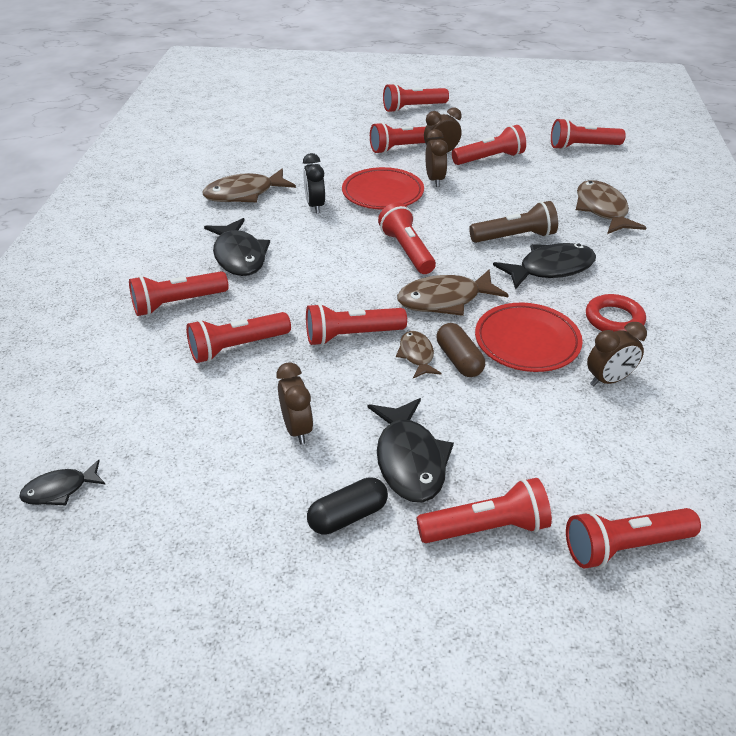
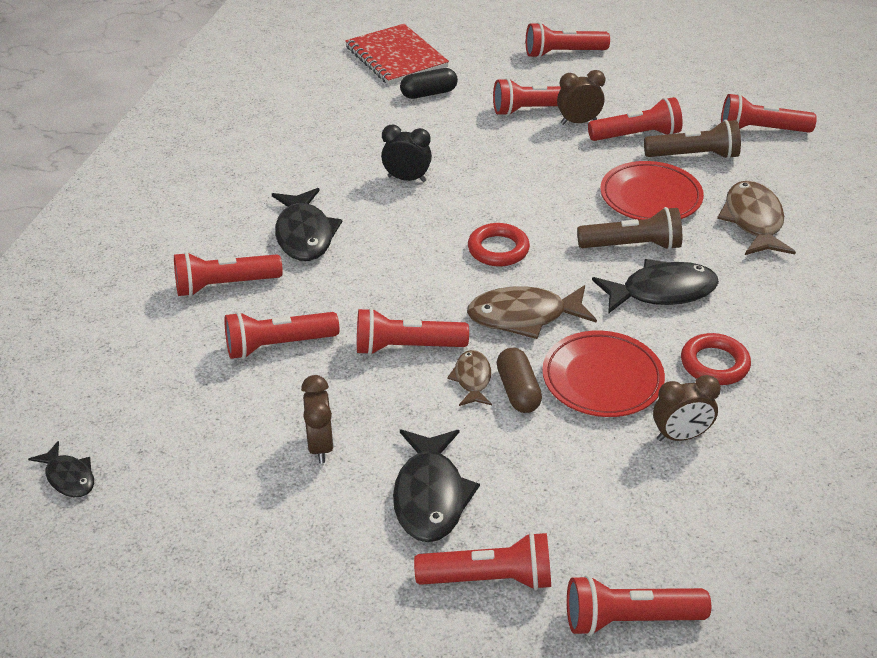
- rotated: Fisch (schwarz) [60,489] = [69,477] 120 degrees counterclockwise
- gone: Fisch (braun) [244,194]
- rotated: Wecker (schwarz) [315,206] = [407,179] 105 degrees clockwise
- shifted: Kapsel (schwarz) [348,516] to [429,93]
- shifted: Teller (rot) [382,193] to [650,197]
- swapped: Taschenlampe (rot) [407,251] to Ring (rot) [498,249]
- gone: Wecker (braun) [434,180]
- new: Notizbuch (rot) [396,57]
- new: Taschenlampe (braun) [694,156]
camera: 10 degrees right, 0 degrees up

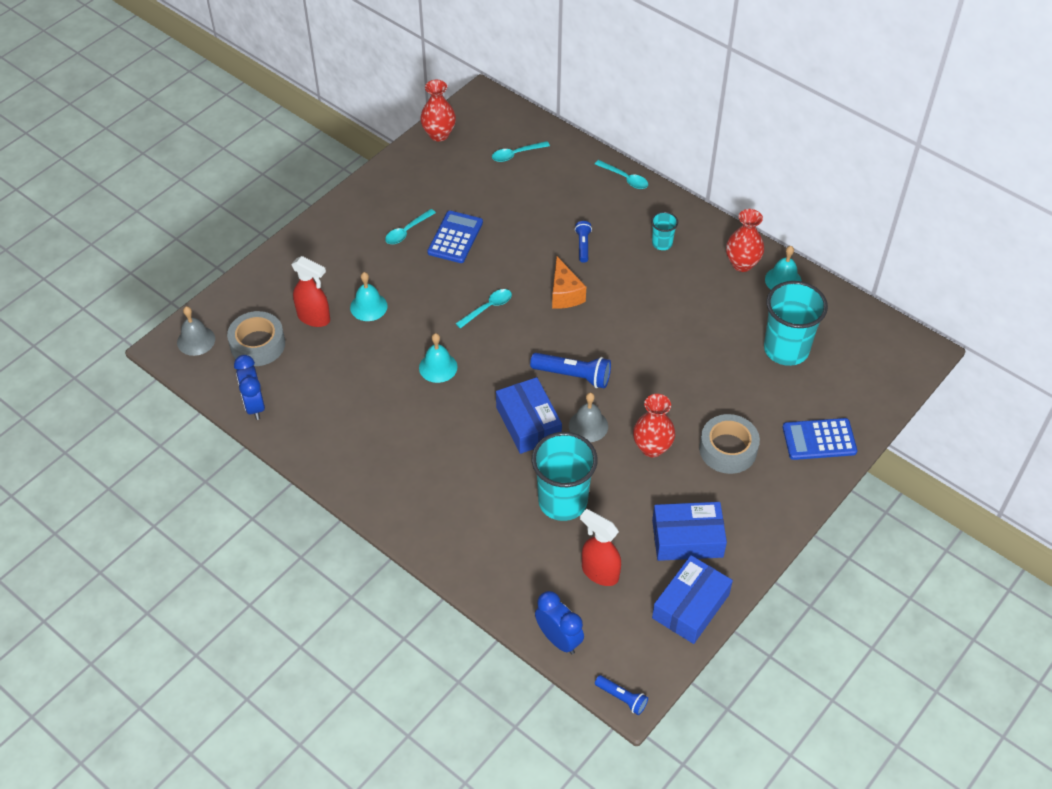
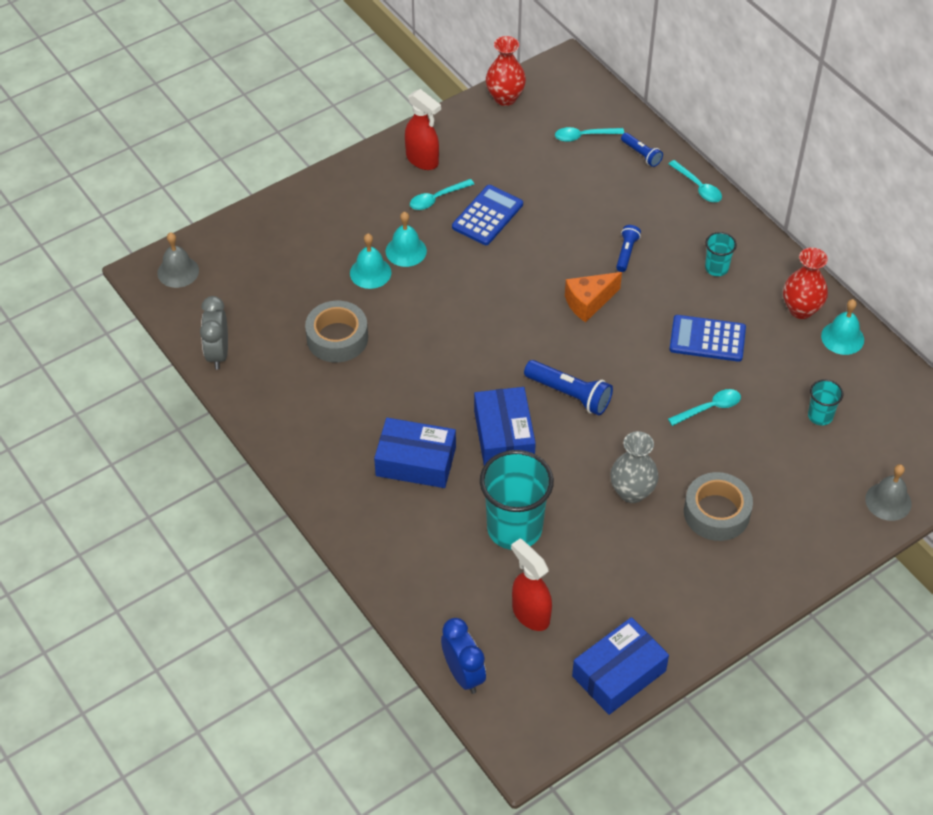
- shifted: Klebeband (grau) [257,344] to [337,338]
- repainted: Wecker (blau) [254,405] to Wecker (grau) [218,353]
- shifted: Sprühflasche (rot) [314,318] to [422,160]
- shifted: Glocke (türkis) [438,367] to [406,251]
- shifted: Löffel (türkis) [488,308] to [709,408]
- rotated: Käse (orange) [565,294] = [589,302] 60 degrees clockwise
- shifted: Glocke (grau) [588,426] to [888,501]
- shifted: Taschenlampe (blau) [622,698] to [641,154]
- repainted: Vase (rot) [652,447] to Vase (grau) [632,492]
- shifted: Schachtel (blau) [687,538] to [416,461]
- scaled: Becher (türkis) [786,349] = [820,416] x0.48
- shifted: Taschenrechner (blau) [819,440] to [707,339]
camera: 15 degrees right, 0 degrees up

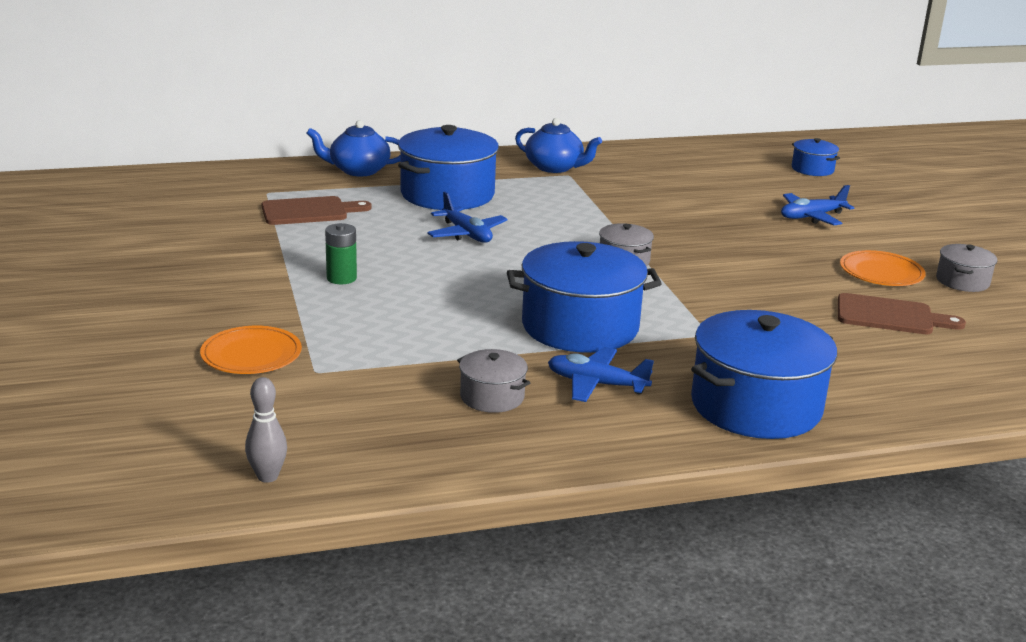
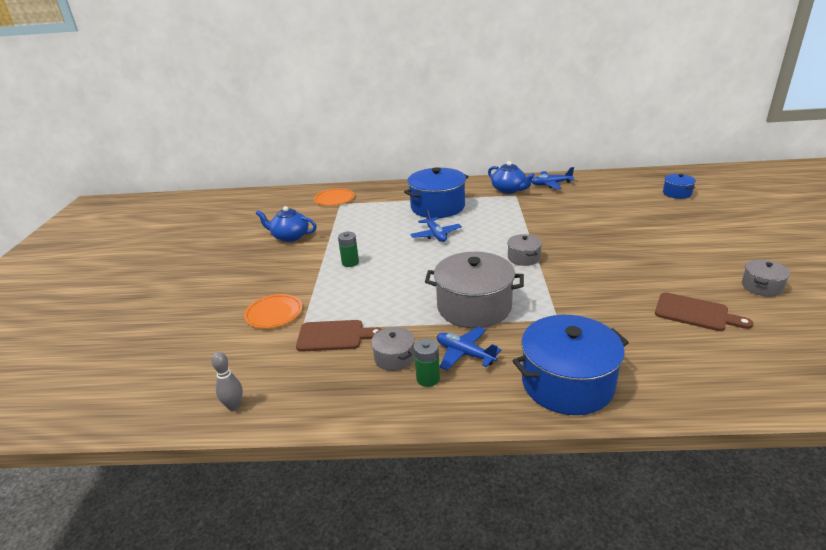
- shifted: Schneidebrett (braun) [309,211] to [334,336]
- shifted: Teekanne (blau) [358,170] to [290,236]
- repainted: Kochtopf (blau) [580,327] to Kochtopf (grau) [474,307]
- shifted: Flugzeug (blau) [811,217] to [551,184]
- shifted: Teller (orange) [881,272] to [334,199]
- new: Batterie (grün) [428,378]
camera: 20 degrees right, 5 degrees up

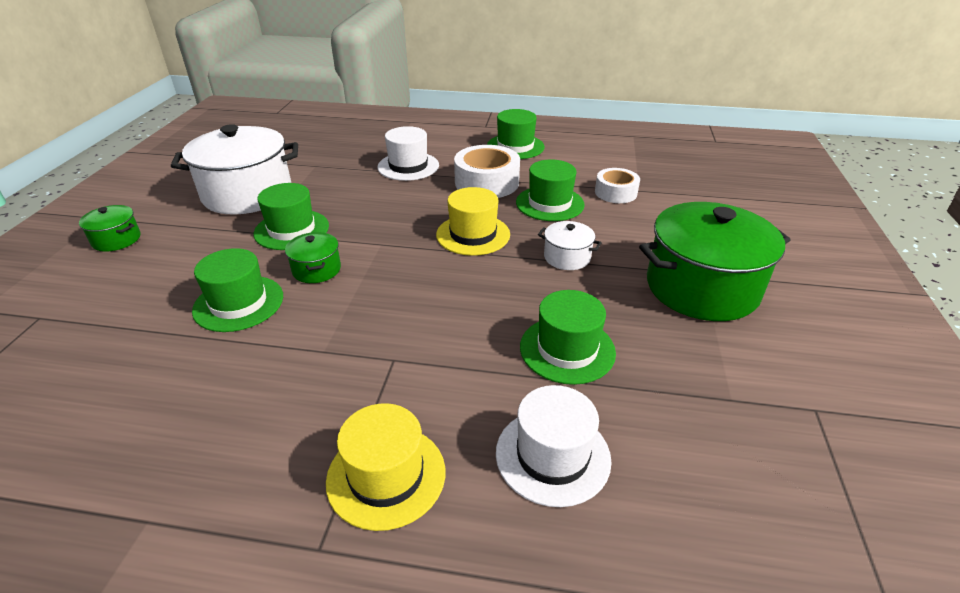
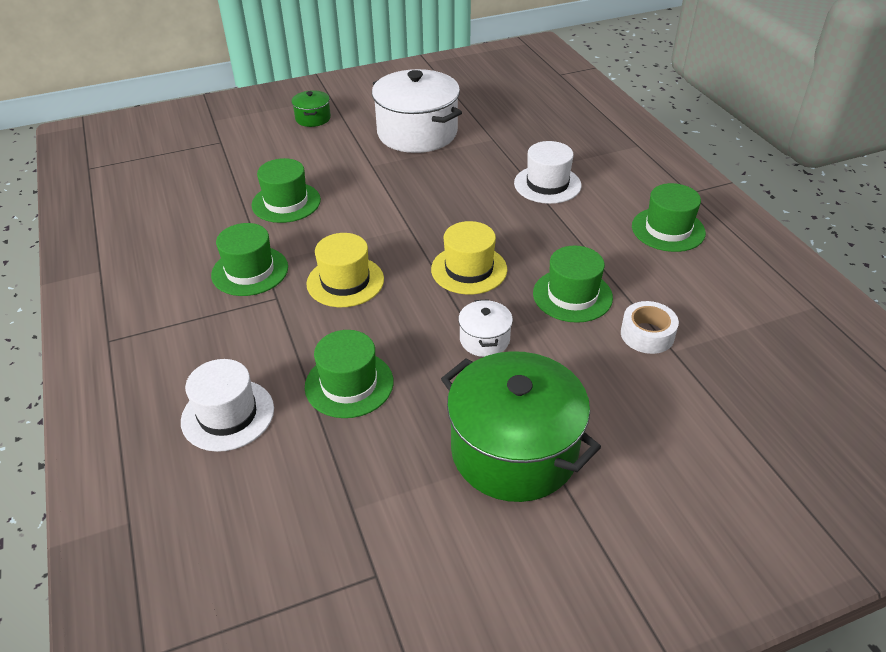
- shifted: Hut (grün) [291,230] to [250,271]
- gone: Kochtopf (grün) [316,269]
- shifted: Hut (gelb) [386,475] to [345,281]
- gone: Klebeband (weiß) [487,182]
camera: 60 degrees right, 5 degrees up

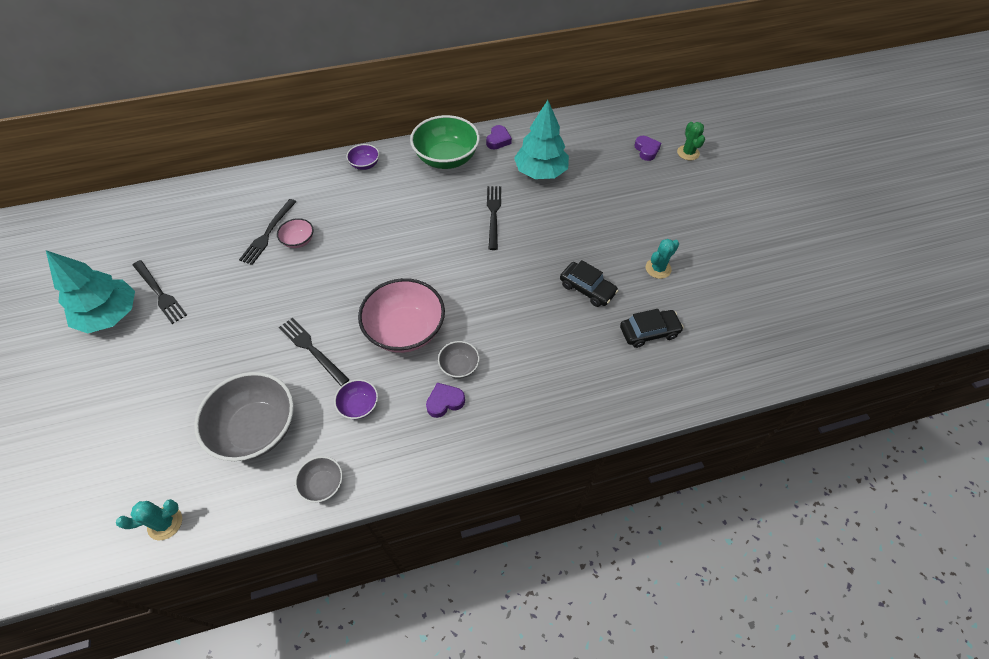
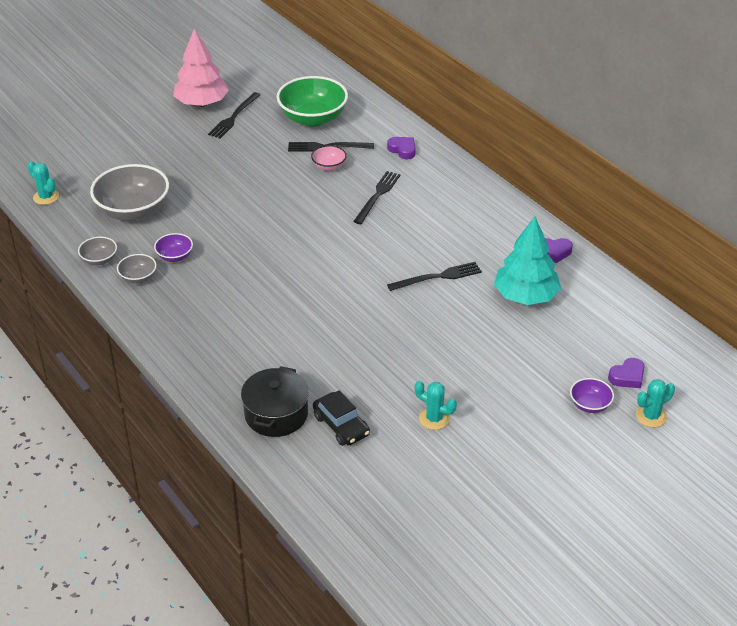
- repainted: Baum (türkis) [110,315] to Baum (rosa) [202,103]
- shifted: Gabel (schwarz) [312,349] to [377,196]
- shifted: Schüssel (lila) [365,164] to [590,405]
- gone: Schüssel (rosa) [405,330]
- shifted: Schüssel (grün) [446,158] to [313,118]
- shifted: Herz (lila) [445,402] to [402,150]
- shifted: Schüssel (grau) [459,366] to [138,278]
- gone: Auto (schwarz) [587,289]
- repainted: Kaktus (grün) [688,153] to Kaktus (türkis) [651,416]
- new: Kochtopf (schwarz) [276,414]
camera: 70 degrees right, 15 degrees down

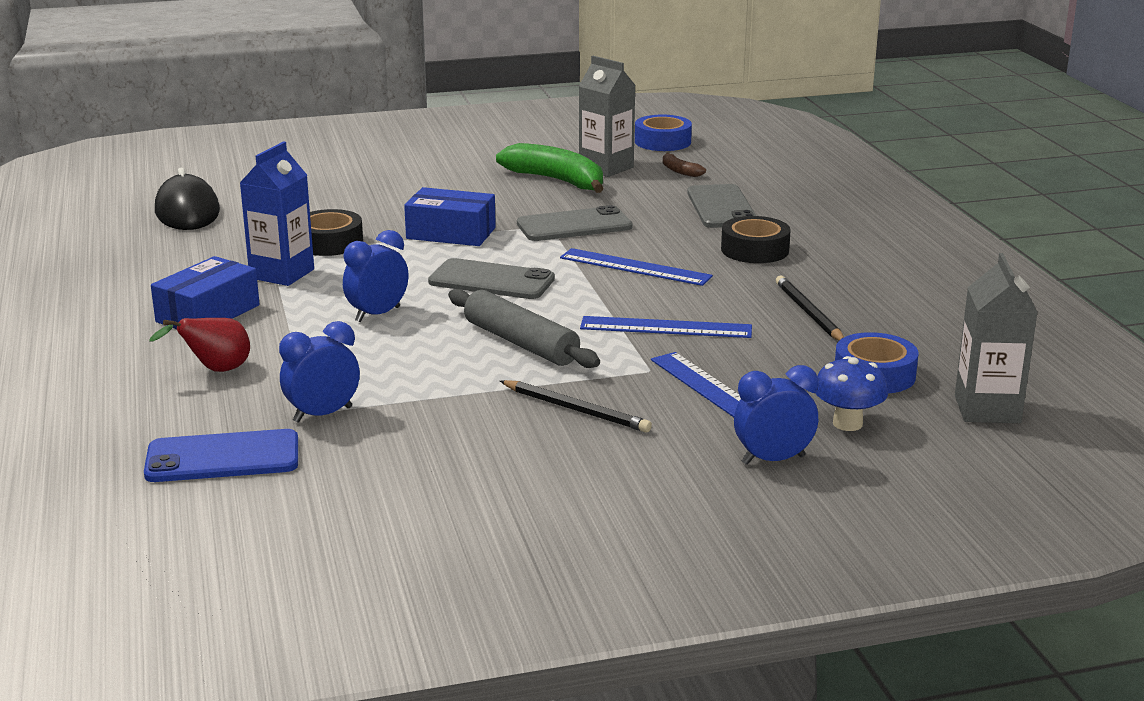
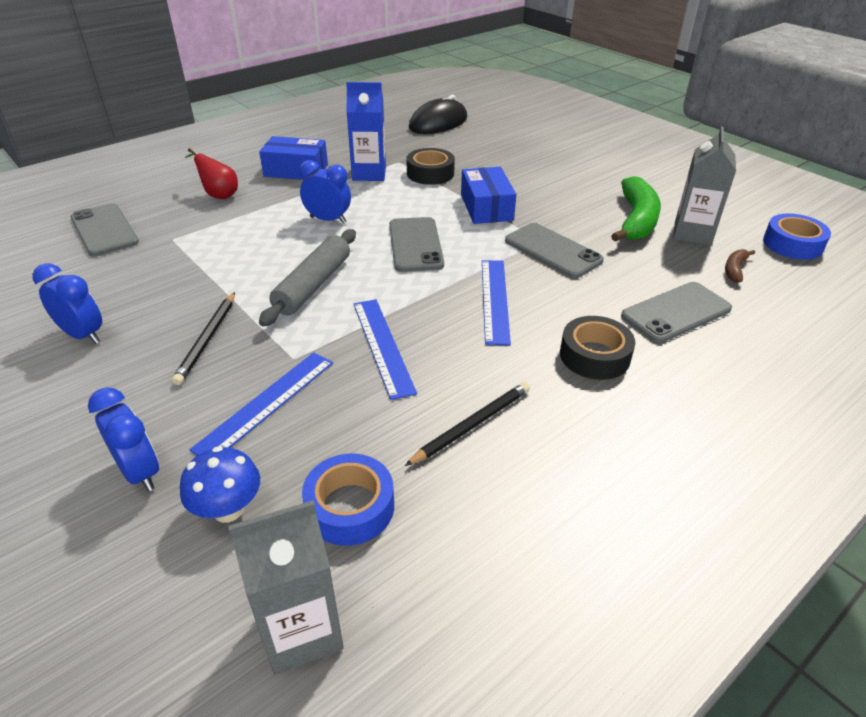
- repainted: Handy (blau) [223,458] to Handy (grau) [104,230]
- shifted: Wecker (blau) [323,414] to [83,335]
camera: 65 degrees right, 15 degrees up

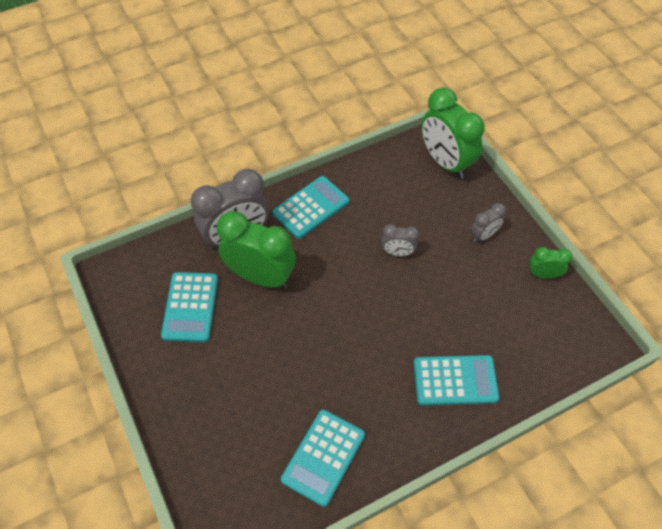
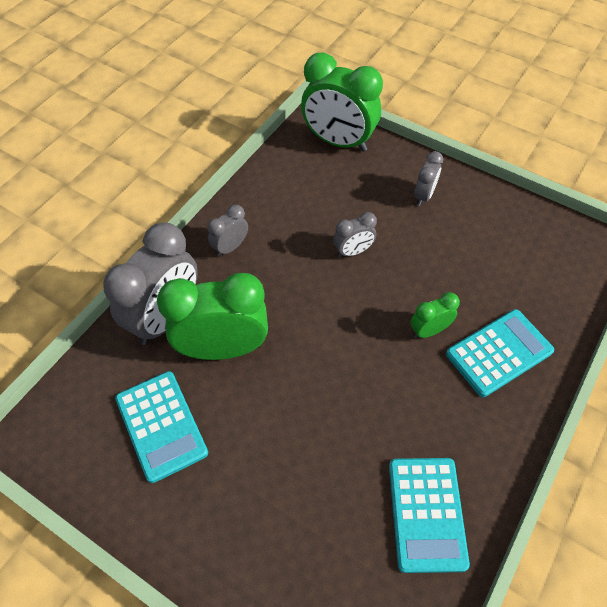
- swapped: Taschenrechner (türkis) [311,207] to Wecker (grau) [230,247]
- shifted: Wecker (grün) [543,274] to [429,330]
camera: 30 degrees left, 0 degrees up

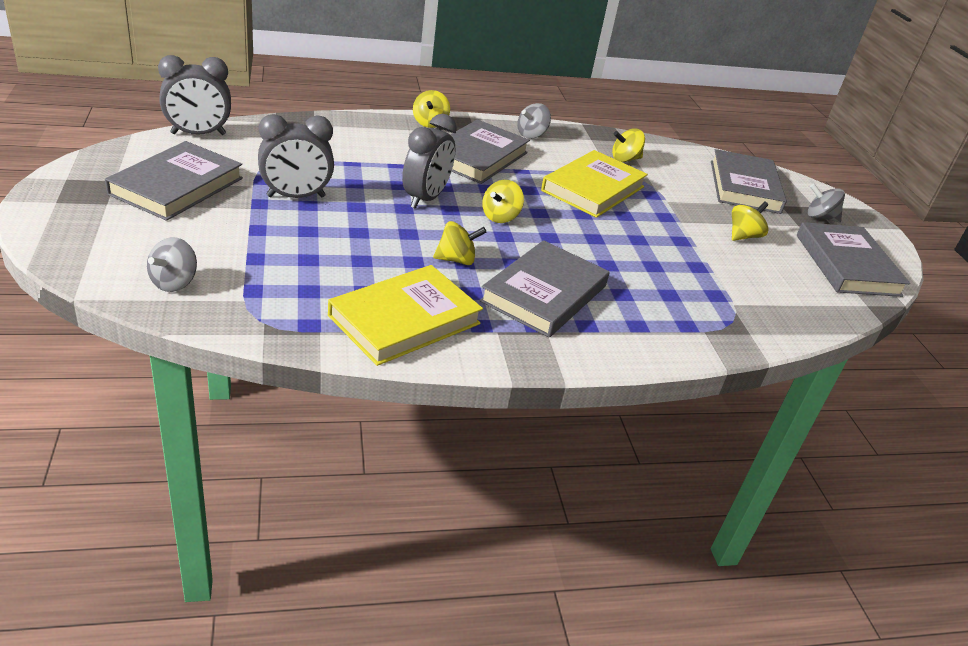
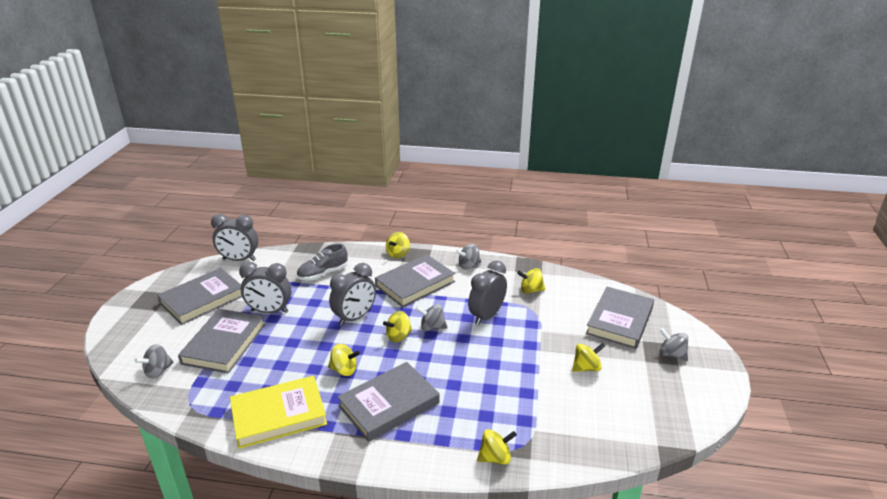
- swapped: Buch (gelb) [593,188] to Wecker (grau) [486,316]
- shifted: Buch (grau) [847,265] to [224,344]
- new: Schuh (grau) [323,273]
- new: Kreisel (grau) [432,327]
- new: Kreisel (gelb) [495,458]
camera: 25 degrees right, 5 degrees down

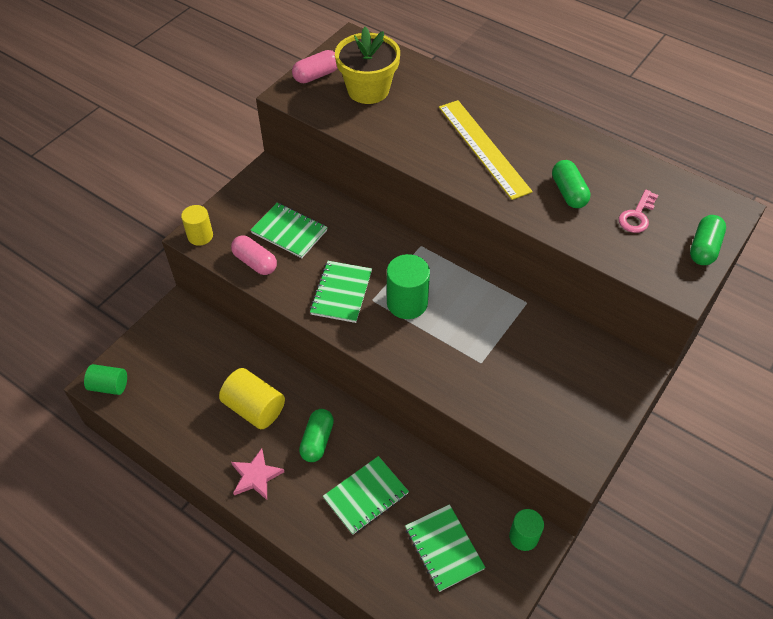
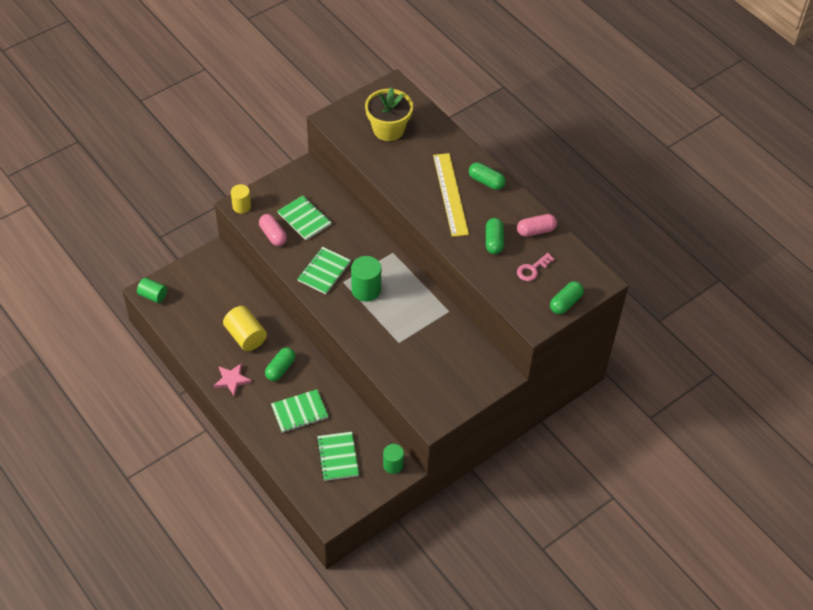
- shifted: Kapsel (rosa) [316,75] to [536,231]
- new: Kapsel (grün) [486,181]
camera: 15 degrees right, 0 degrees up

